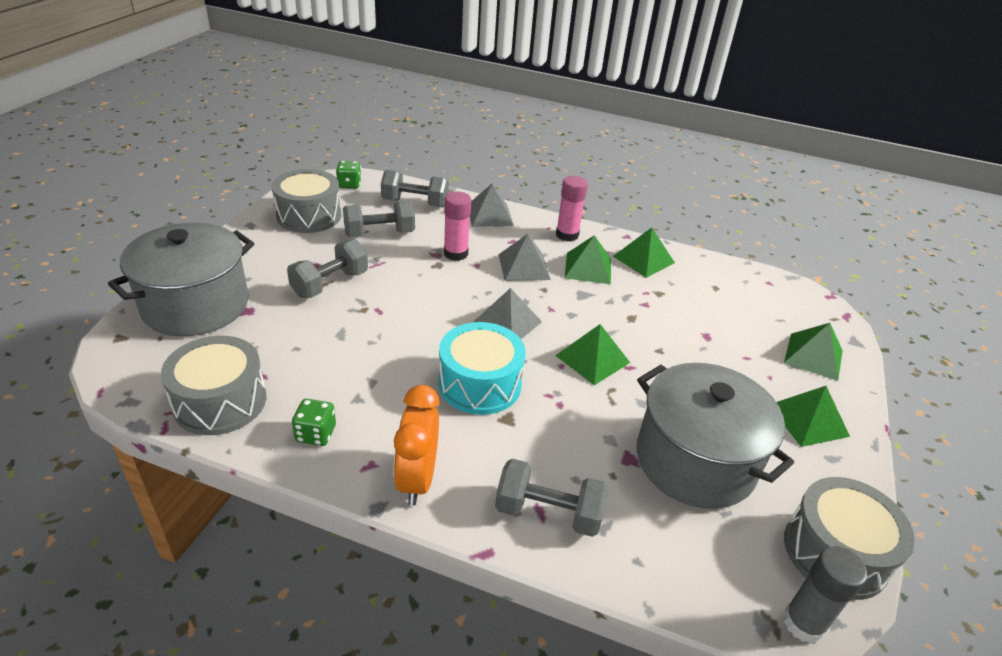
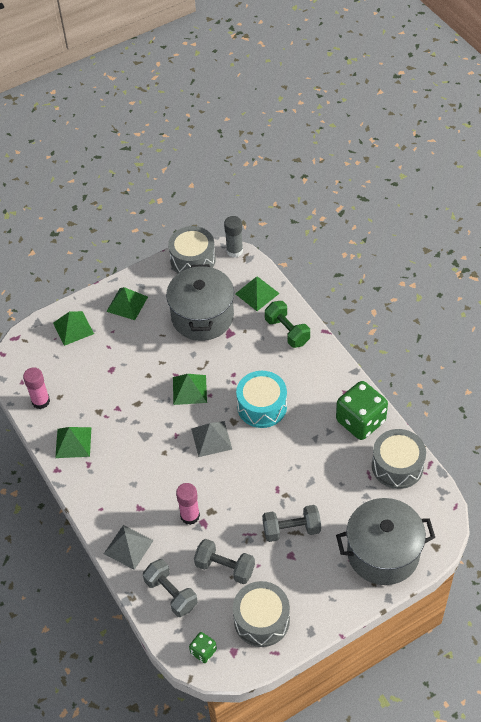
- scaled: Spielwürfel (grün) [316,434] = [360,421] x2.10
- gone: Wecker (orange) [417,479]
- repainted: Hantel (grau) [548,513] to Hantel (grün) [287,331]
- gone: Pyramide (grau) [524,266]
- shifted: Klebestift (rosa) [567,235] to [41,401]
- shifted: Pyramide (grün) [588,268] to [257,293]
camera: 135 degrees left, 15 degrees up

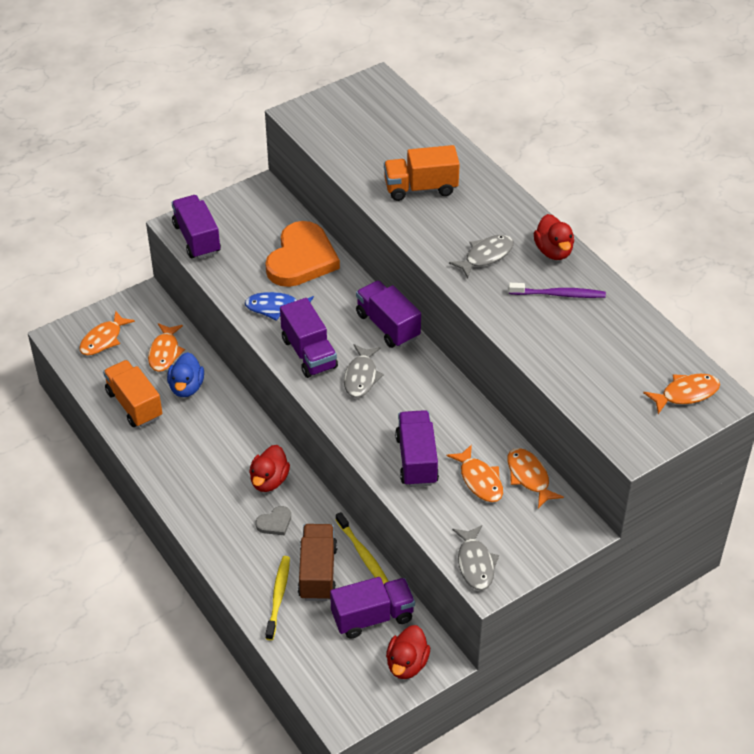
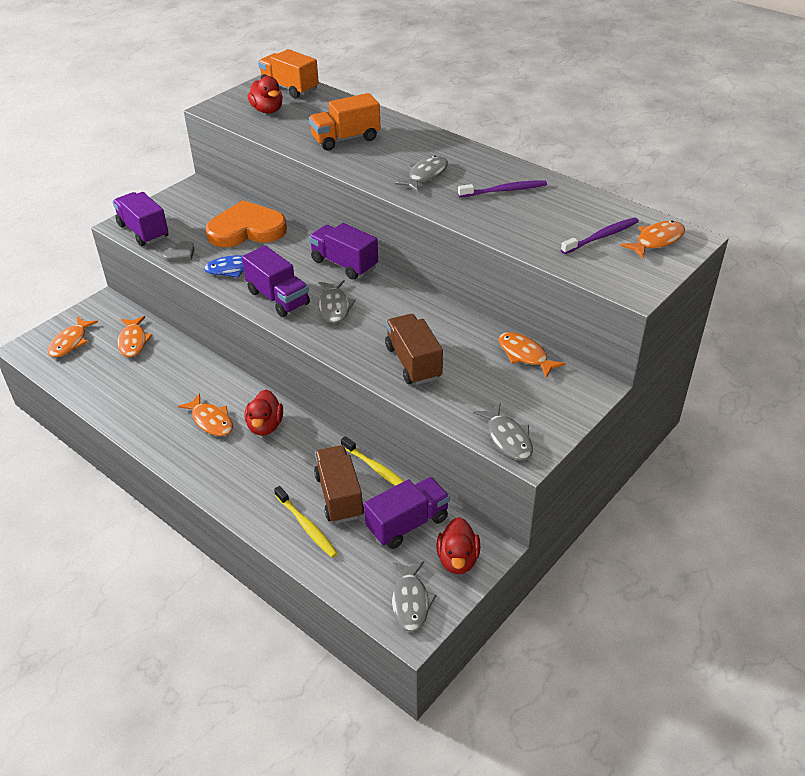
- shifted: Lastwagen (orange) [134,404] to [289,88]
- gone: Ente (blau) [186,387]
- shifted: Herz (grau) [275,523] to [180,254]
- rotated: Herz (orange) [301,259] = [246,229] 105 degrees counterclockwise
- rotated: Zahnbürste (gelb) [278,596] = [307,526] 150 degrees clockwise
- repainted: Lastwagen (lila) [416,460] to Lastwagen (braun) [413,362]
- shifted: Fisch (orange) [479,480] to [211,421]
- shifted: Ente (rot) [553,251] to [267,110]
- new: Fisch (grau) [410,601]
- new: Zahnbürste (lila) [602,236]
camera: 15 degrees left, 5 degrees down

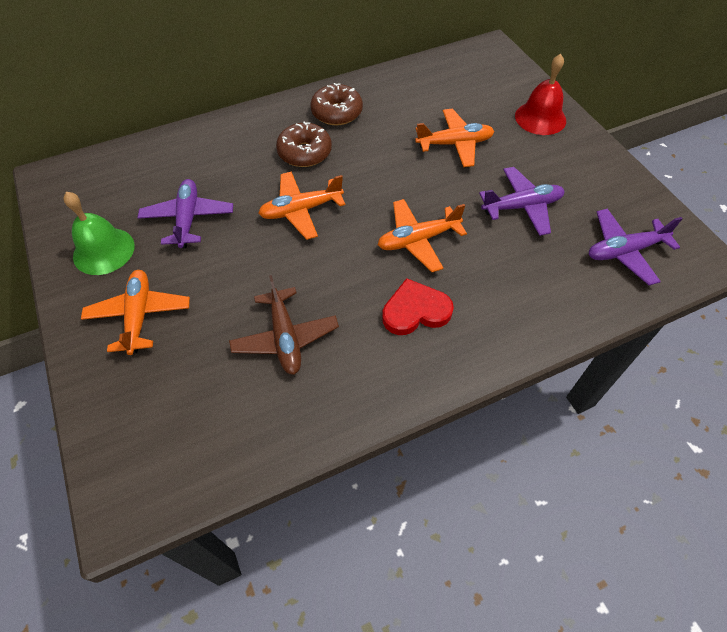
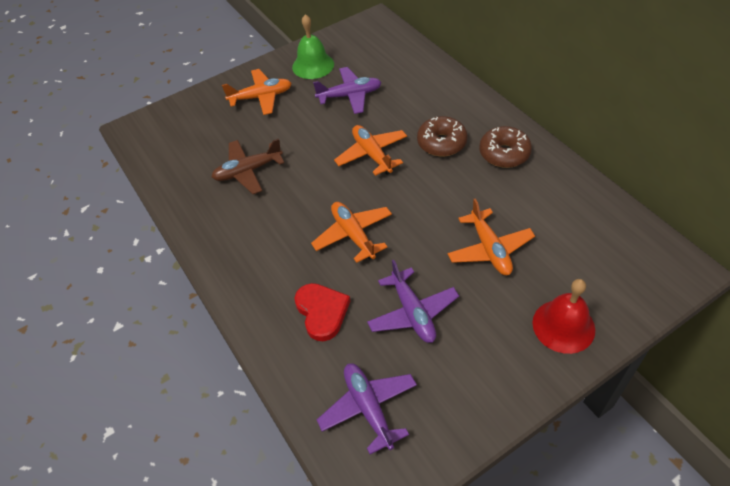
- shifted: Herz (rot) [415,311] to [322,312]
camera: 85 degrees right, 5 degrees down

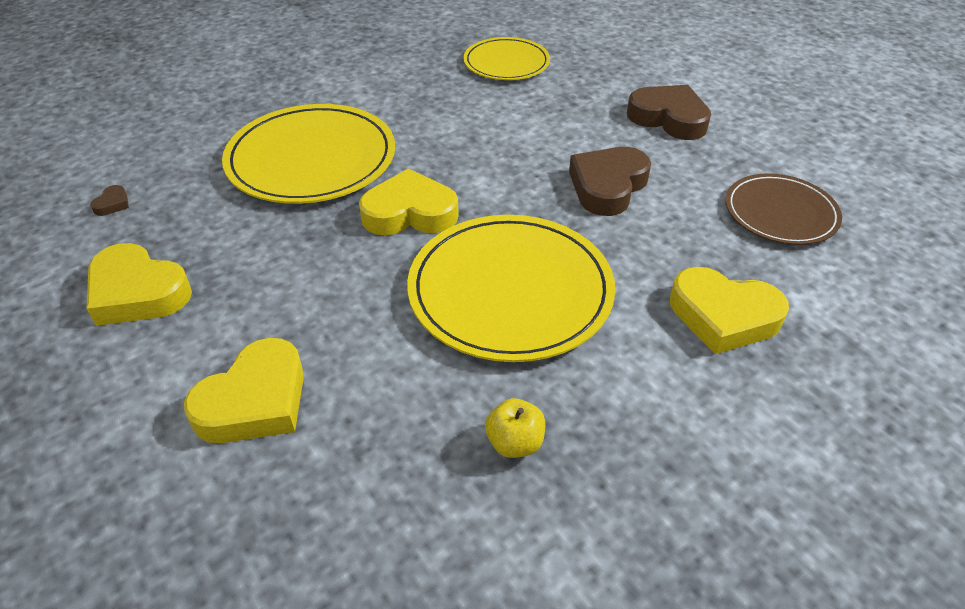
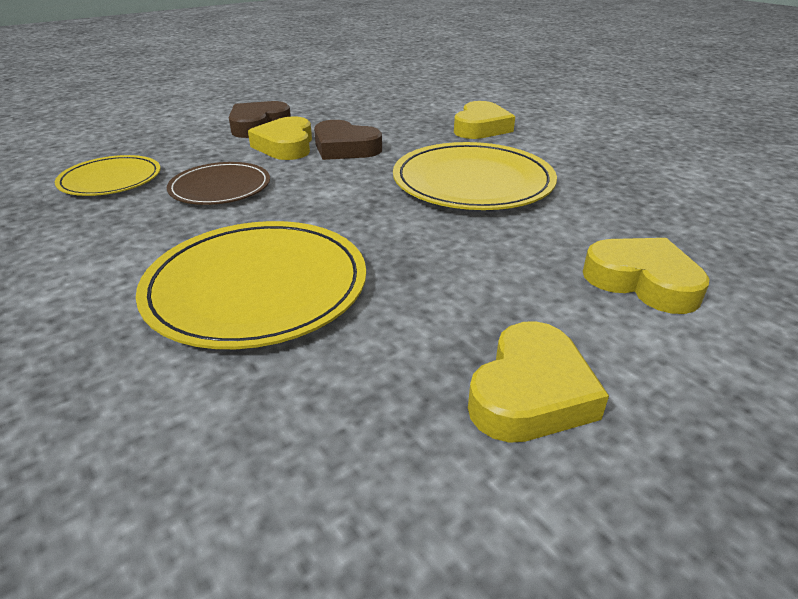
- gone: Herz (braun) [112,204]
- shifted: Herz (gelb) [410,213] to [286,146]
- gone: Apfel (gelb) [514,443]
- shifted: Teller (braun) [780,213] to [220,187]
camera: 90 degrees left, 10 degrees down

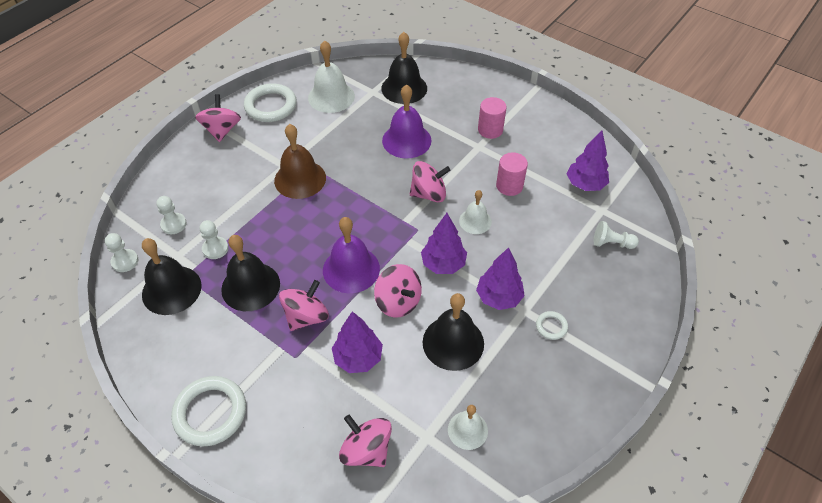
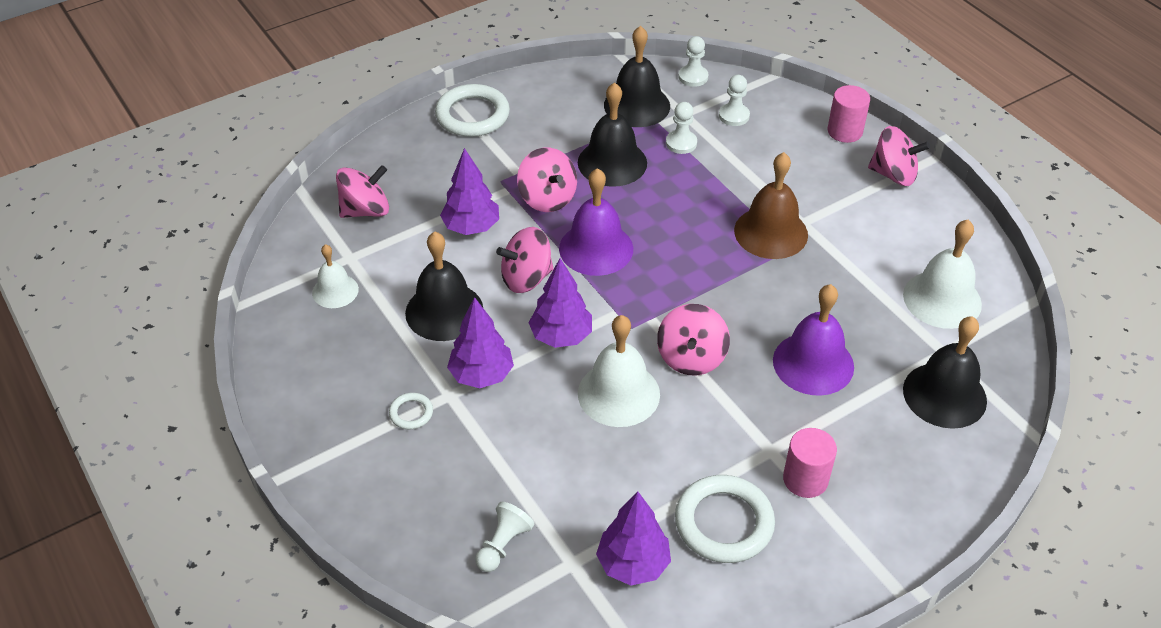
- shifted: Ring (weiß) [271,106] to [724,523]
- scaled: Glocke (weiß) [475,221] = [618,393] x1.66
- shifted: Vollzylinder (rosa) [509,186] to [845,131]
camera: 110 degrees right, 5 degrees down

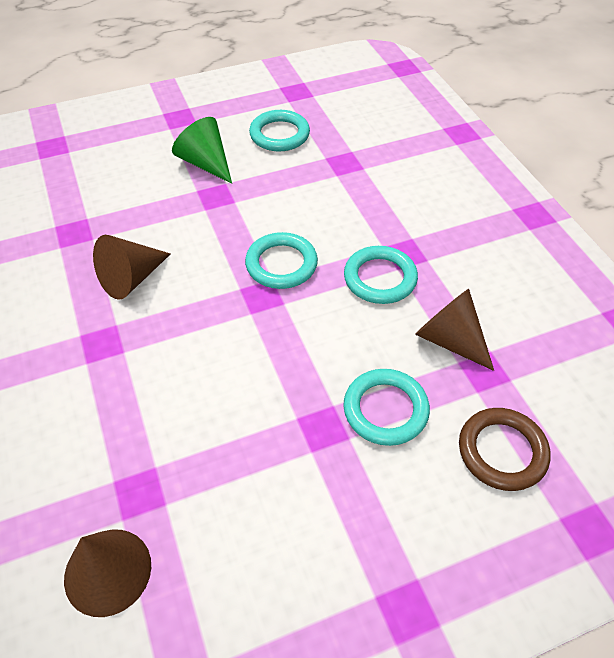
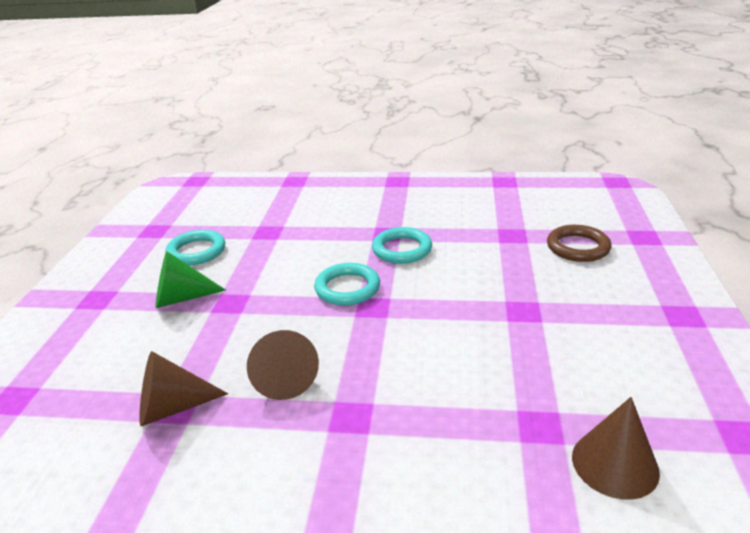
- gone: Ring (türkis) [385,410]
- shifted: Kegel (braun) [449,340] to [172,407]
camera: 60 degrees left, 20 degrees down

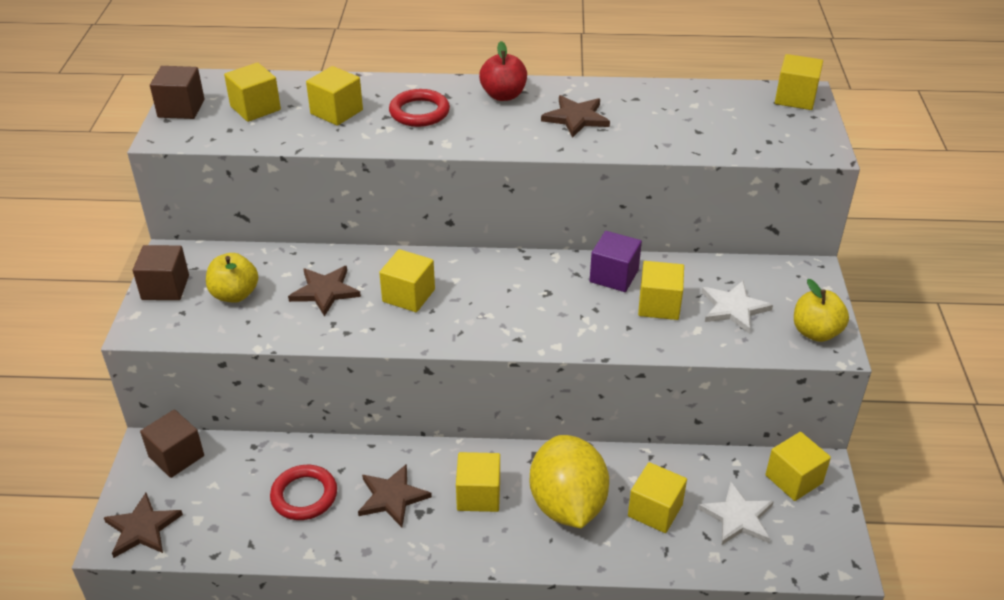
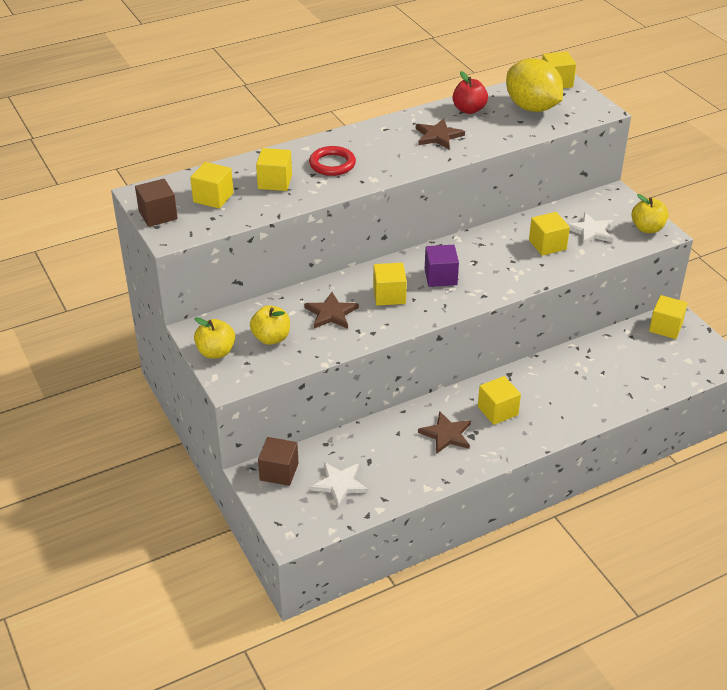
- gone: Stern (braun) [142,528]
- swapped: Kubus (braun) [165,287] to Apfel (gelb) [216,352]
- gone: Ring (rot) [304,495]
- shifted: Apfel (rot) [503,95] to [469,110]
- shifted: Zitrone (gelb) [567,505] to [532,108]
- shifted: Kubus (lila) [614,276] to [440,277]
- gone: Kubus (gelb) [655,510]
- shifted: Stern (weiß) [738,517] to [339,484]
camera: 30 degrees left, 0 degrees up

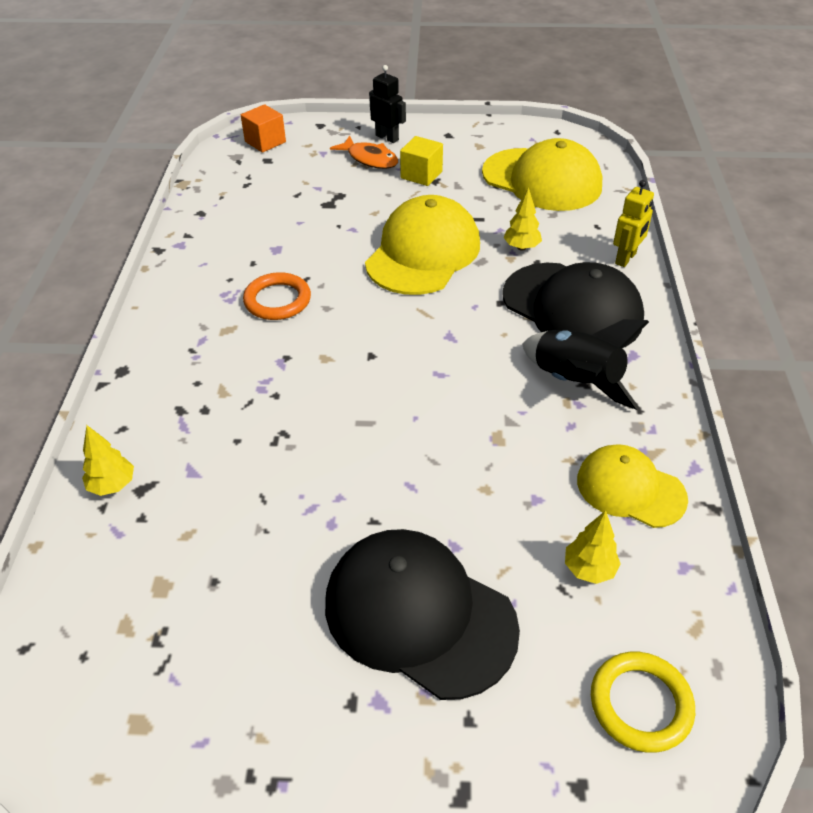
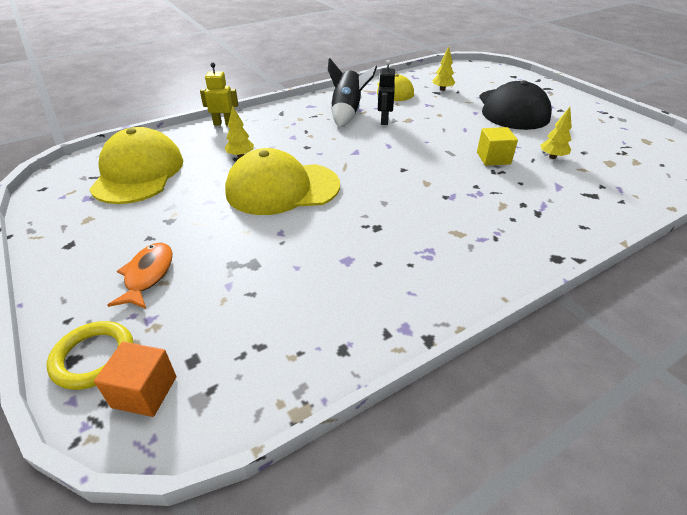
- shifted: Baum (gelb) [112,485] to [552,157]
- gone: Ring (orange) [277,300]
- shifted: Roboter (schwarz) [387,137] to [384,120]
- shifted: Kubus (gelb) [421,175] to [493,158]
- gone: Kappe (schwarz) [572,308]
- shifted: Ring (gelb) [640,704] to [94,357]
camera: 125 degrees left, 5 degrees down

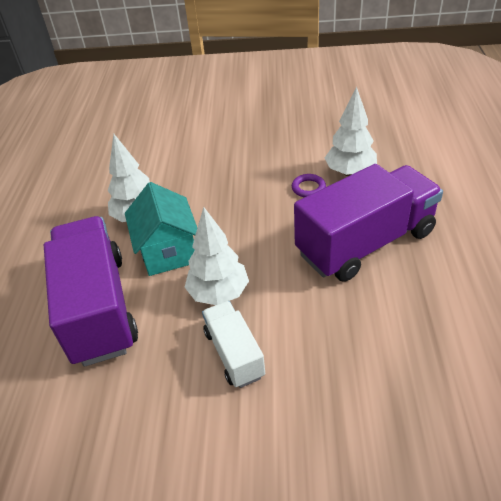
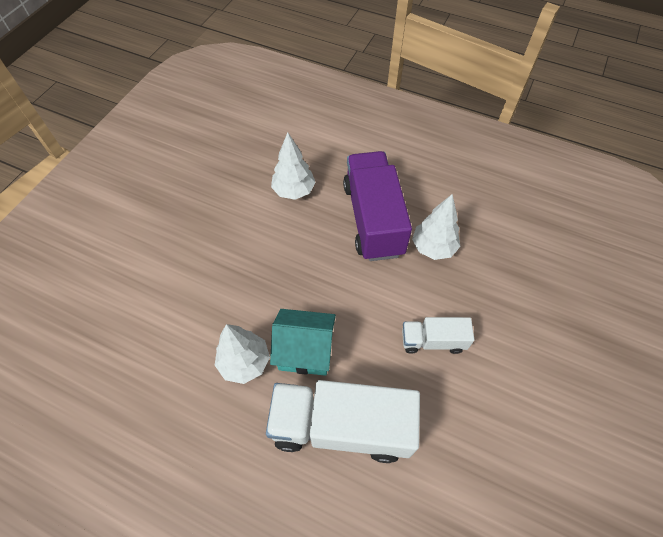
- repainted: Lastwagen (lila) [99,308] to Lastwagen (weiß) [341,426]
- shifted: Baum (weiß) [219,293] to [433,247]
- gone: Ring (lila) [308,188]
camera: 70 degrees left, 15 degrees up

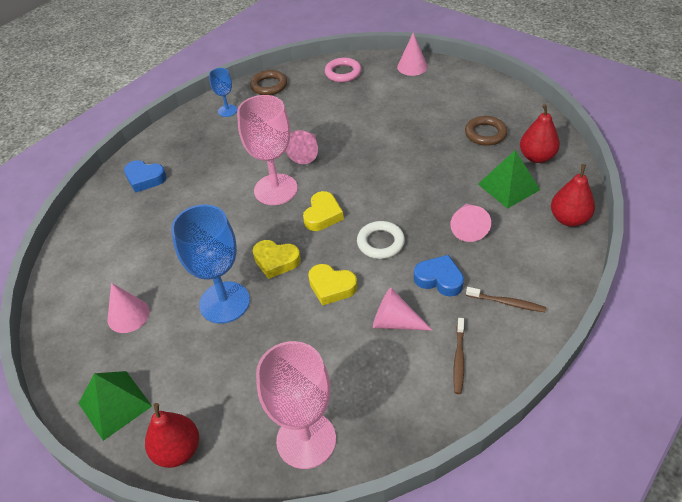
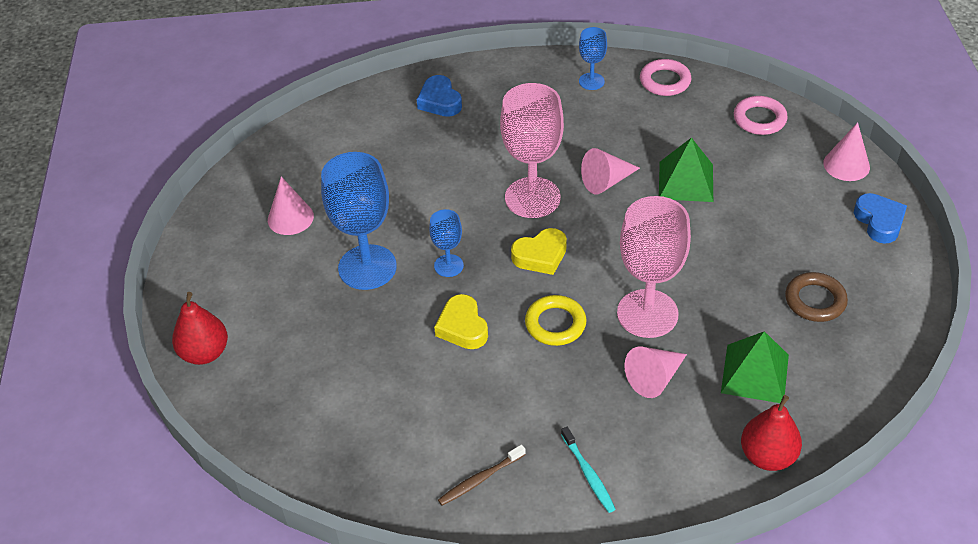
- shifted: Pyramide (grün) [114,404] to [685,181]
- repainted: Ring (braun) [269,86] to Ring (rosa) [665,81]
- swapped: Herz (gelb) [276,261] to Kelch (blau) [448,265]
- shifted: Kelch (rosa) [306,440] to [647,313]
- repainted: Ring (weiß) [380,243] to Ring (gelb) [555,324]
- gone: Kegel (rosa) [395,322]
- shifted: Herz (blau) [439,279] to [879,221]
- repainted: Zahnbürste (braun) [506,303] to Zahnbürste (türkis) [588,474]
- gone: Birne (rot) [536,157]
camera: 45 degrees right, 0 degrees up

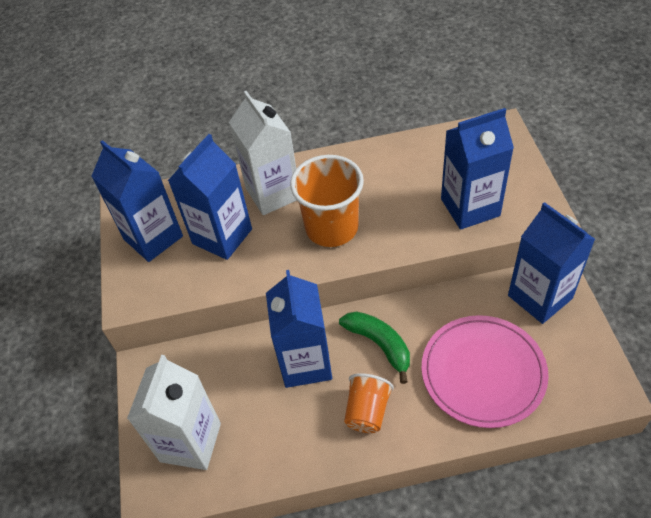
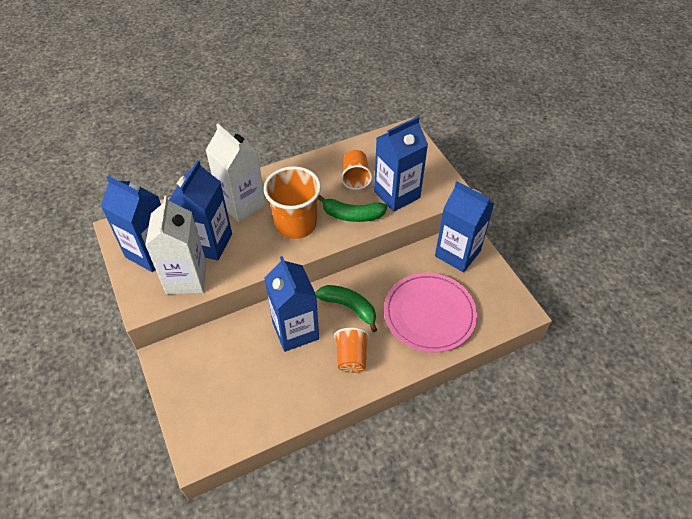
- shifted: Getränkekarton (weiß) [190,442] to [186,278]
- new: Banane (grün) [352,215]
- new: Becher (orange) [355,178]
camera: 20 degrees left, 0 degrees up

